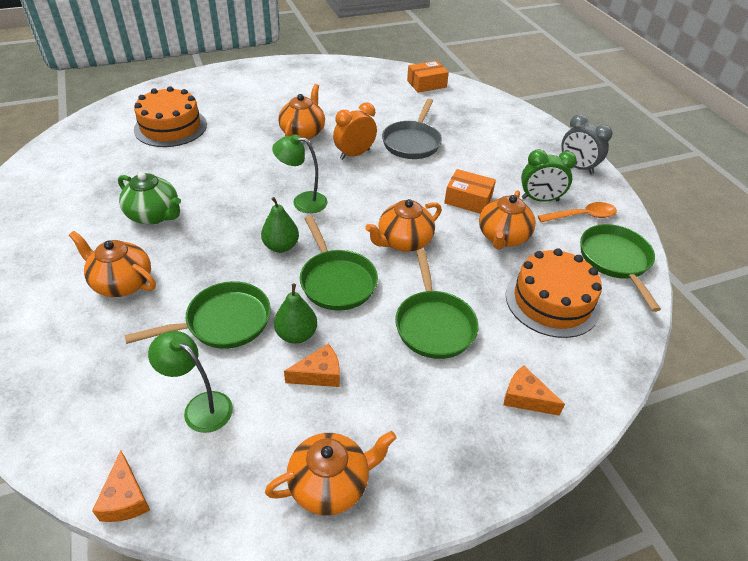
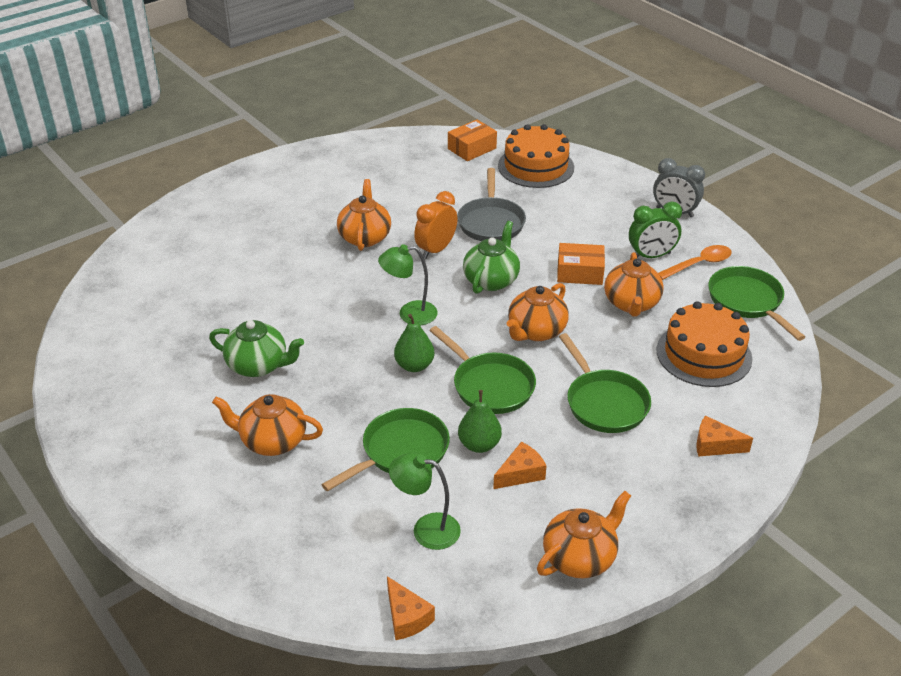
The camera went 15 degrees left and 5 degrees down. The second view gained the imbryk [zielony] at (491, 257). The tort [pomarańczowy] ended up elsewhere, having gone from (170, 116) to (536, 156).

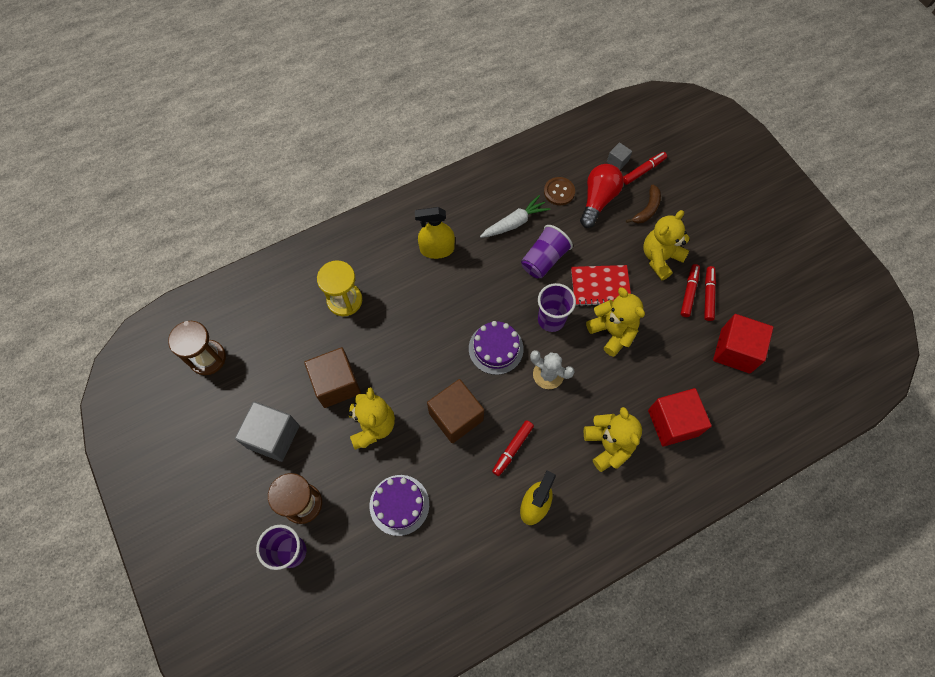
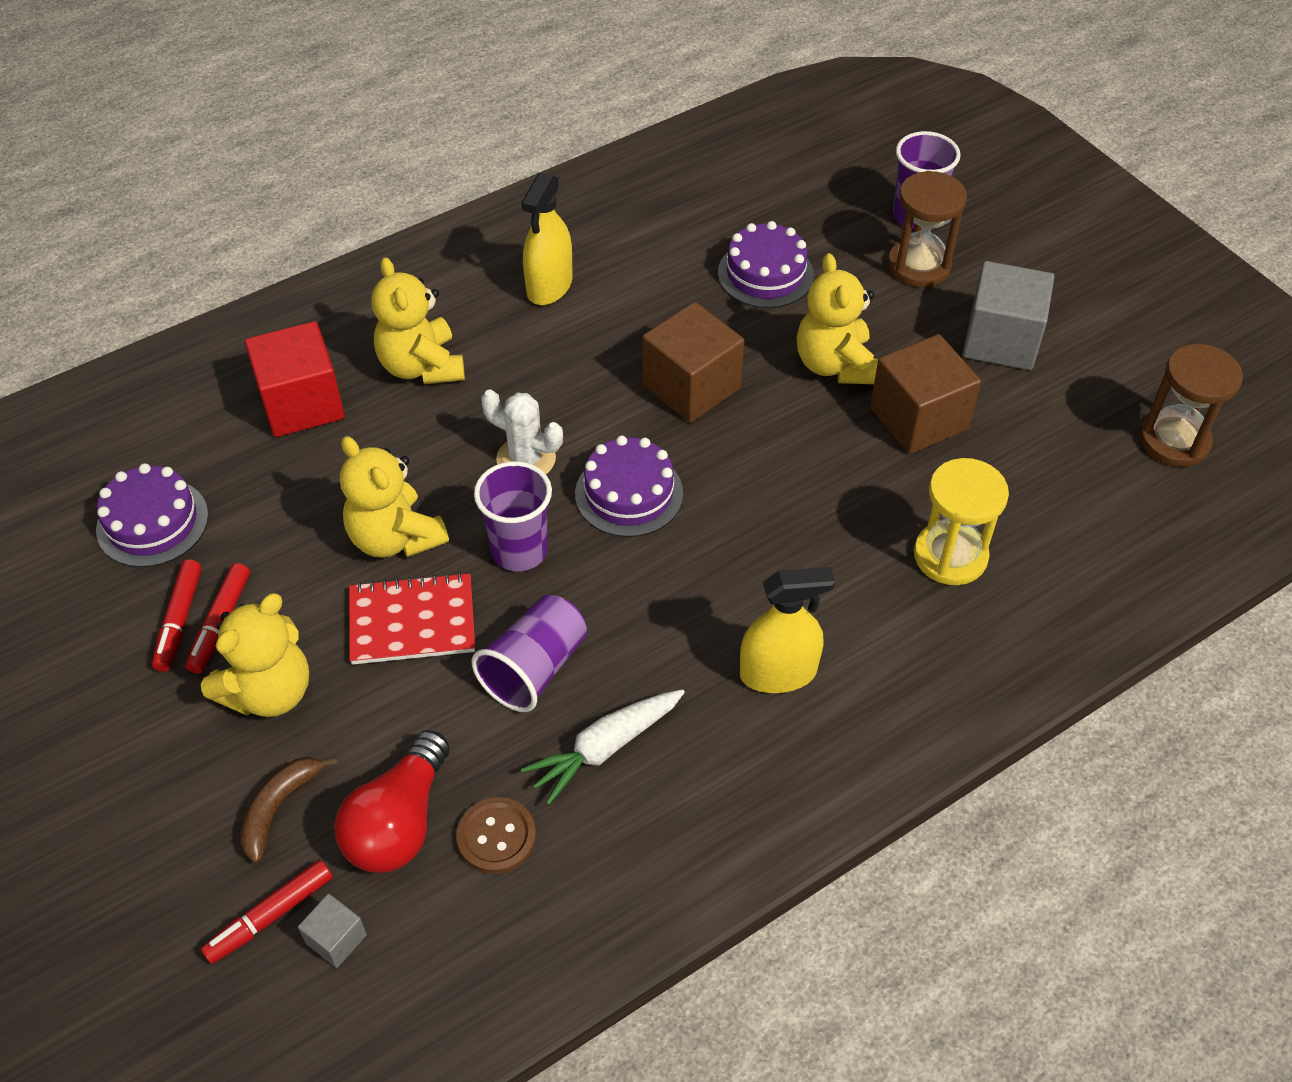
The camera went 175 degrees right and 15 degrees down. Where the sześcian [czerwony] stood at (743, 343), the tort [fioletowy] came to stand at (152, 515). The second view lost the flamaster [czerwony] at (513, 448).

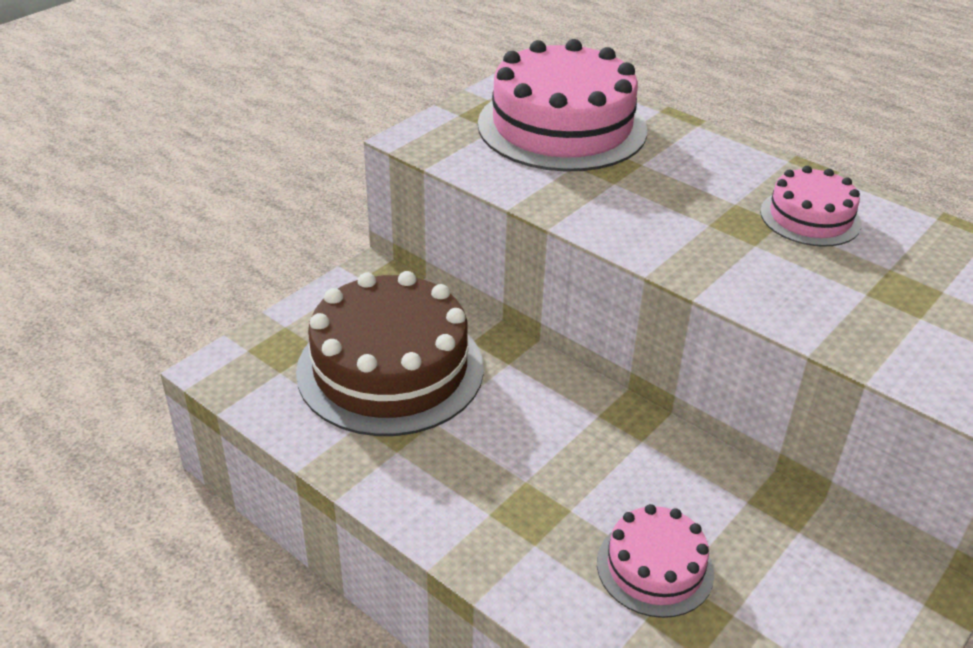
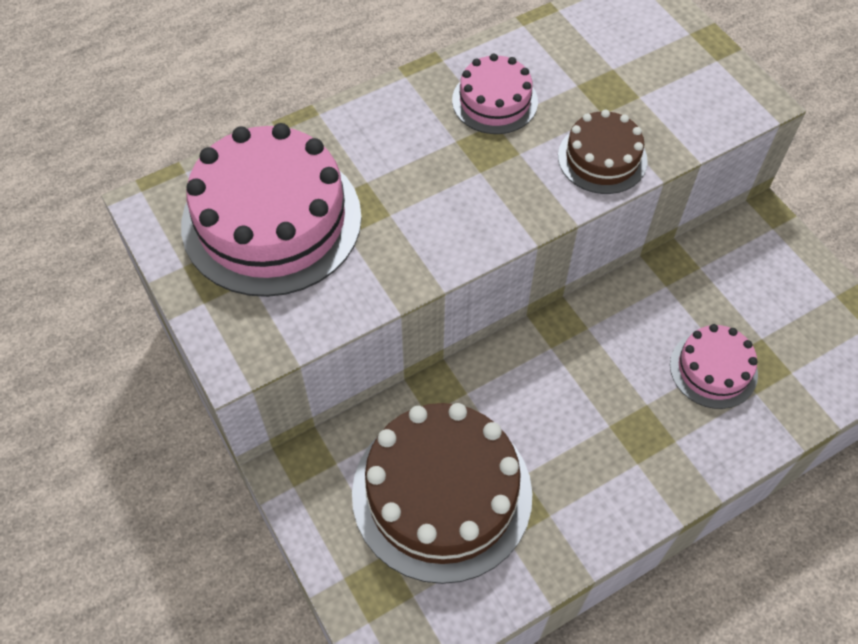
The camera went 70 degrees left and 20 degrees up. The second view gained the tort [brązowy] at (603, 151).

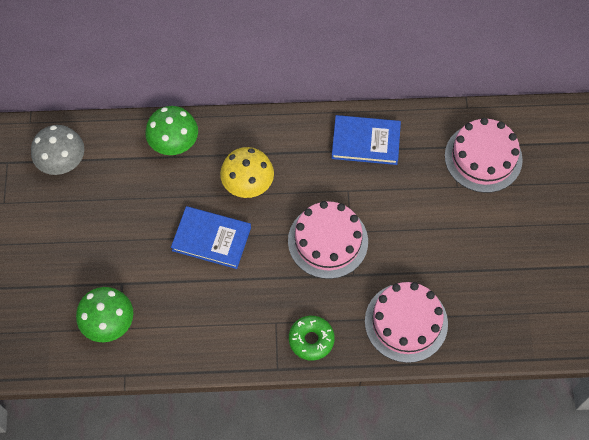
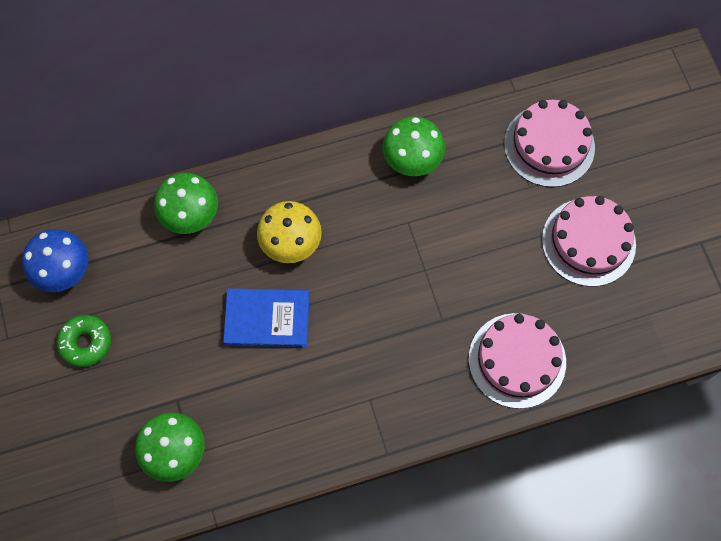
The camera went 15 degrees left and 5 degrees up. What was the grzyb [szary] at (57, 150) turned into the grzyb [niebieski] at (55, 260). The donut [zielony] ended up elsewhere, having gone from (312, 338) to (84, 341). Where the książka [niebieski] stood at (366, 140), the grzyb [zielony] came to stand at (413, 146). The tort [różowy] ended up elsewhere, having gone from (328, 240) to (589, 241).

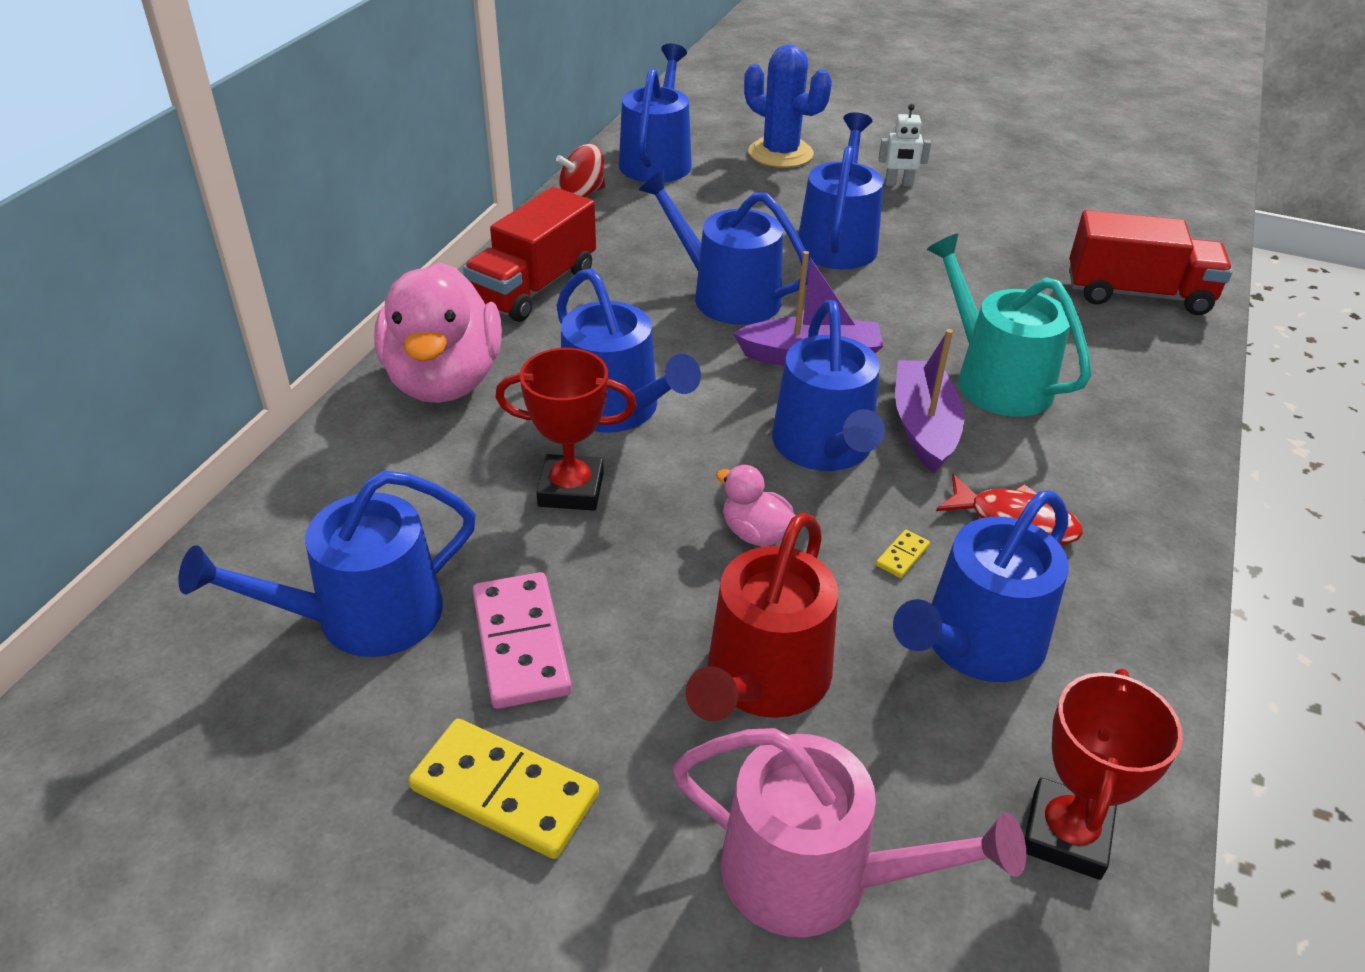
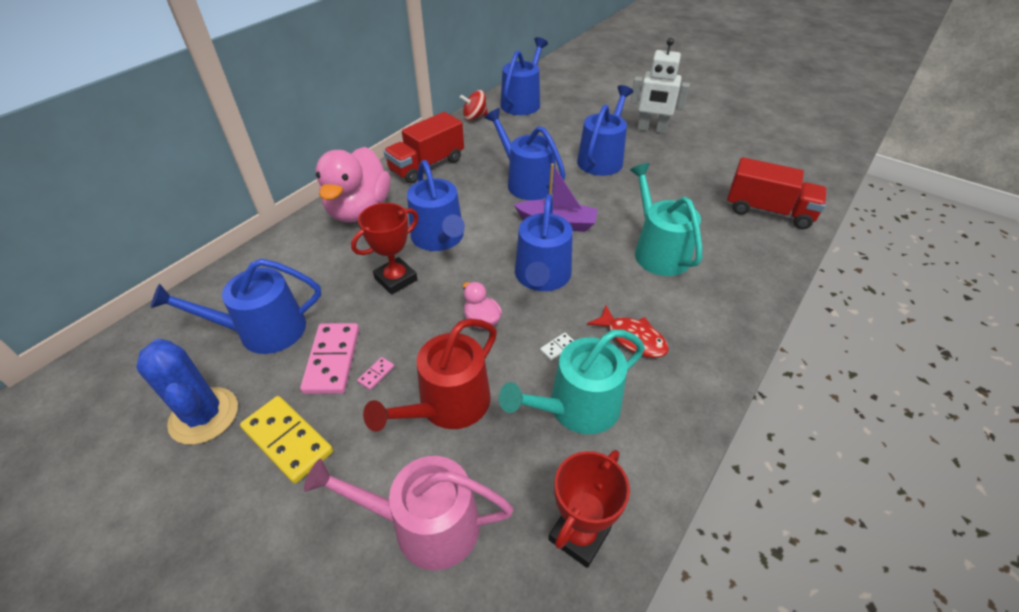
The camera went 15 degrees right and 5 degrees up. The kaktus [niebieski] ended up elsewhere, having gone from (788, 106) to (187, 391). The konewka [różowy] at (849, 832) ended up facing another way, 150 degrees clockwise from before. The puchar [czerwony] at (565, 429) ended up facing another way, 60 degrees counterclockwise from before. The second view gained the kostka domina [różowy] at (375, 373). What was the konewka [niebieski] at (981, 586) turned into the konewka [turkusowy] at (572, 382). What was the kostka domina [żółty] at (903, 553) turned into the kostka domina [biały] at (557, 346). The size of the robot [biały] at (905, 145) changed by a factor of 1.87. The second view lost the łódka [fioletowy] at (930, 401).

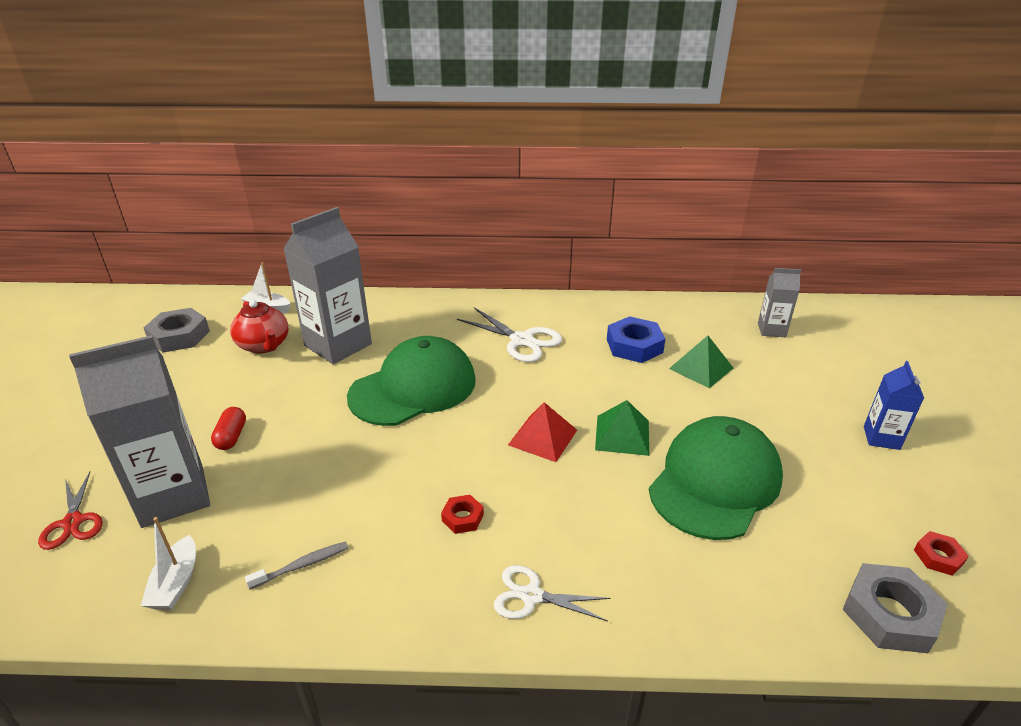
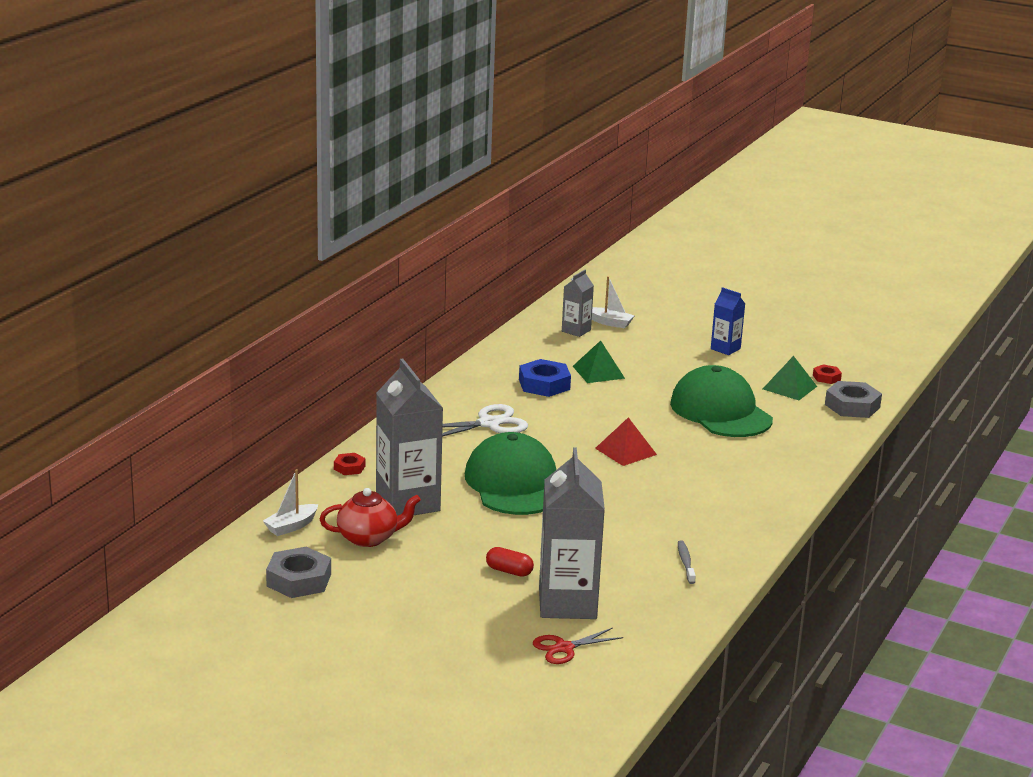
The camera went 65 degrees left and 10 degrees down. The nakrętka [czerwony] ended up elsewhere, having gone from (462, 514) to (349, 464). The nożyczki [czerwony] at (70, 511) ended up facing another way, 150 degrees clockwise from before. The łódka [biały] ended up elsewhere, having gone from (168, 563) to (613, 302). The piramida [zielony] ended up elsewhere, having gone from (622, 428) to (790, 378). The second view lost the nożyczki [biały] at (552, 593).

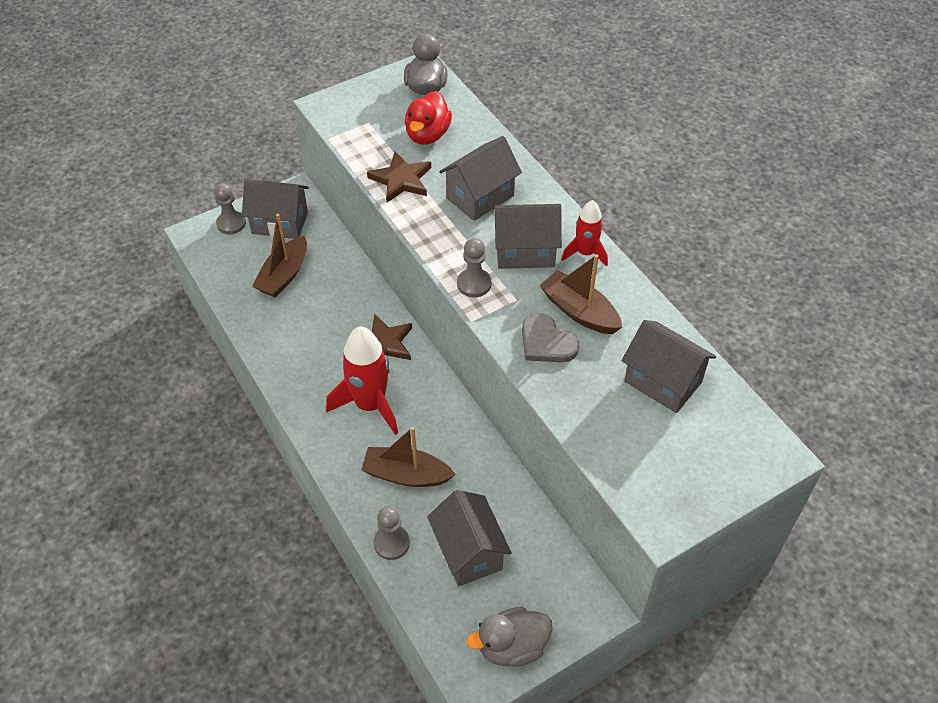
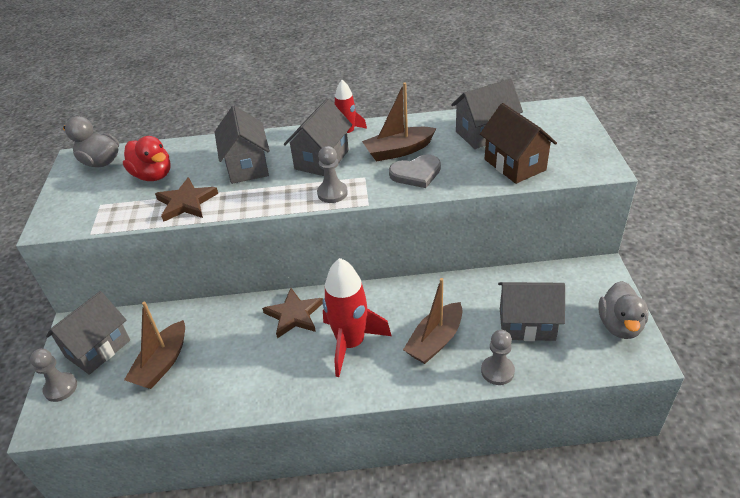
The camera went 60 degrees left and 10 degrees down. The łódka [brązowy] at (279, 255) ended up facing another way, 60 degrees clockwise from before. The second view gained the domek [brązowy] at (518, 143).

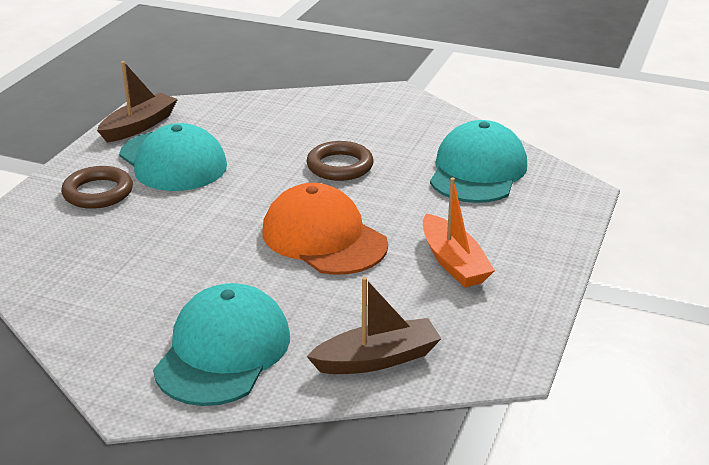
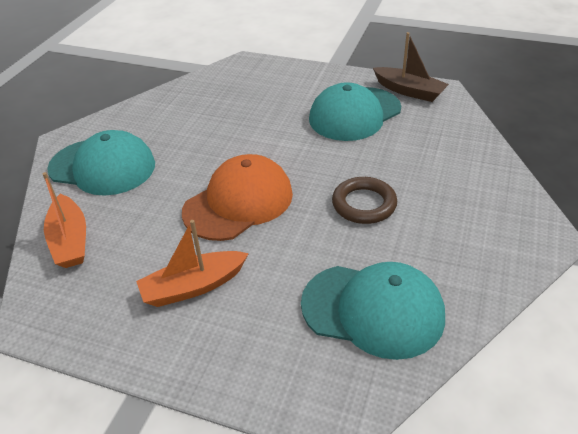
The camera went 90 degrees right and 10 degrees up. What was the łódka [brązowy] at (374, 325) turned into the łódka [pomarańczowy] at (64, 220). The second view lost the pierścień [brązowy] at (97, 187).

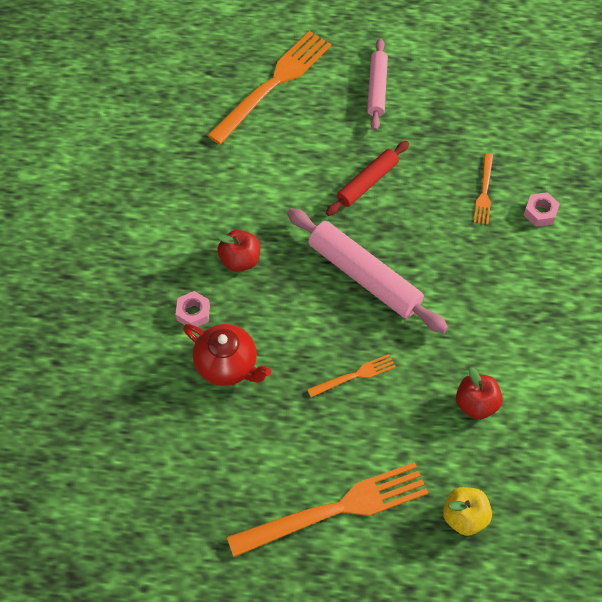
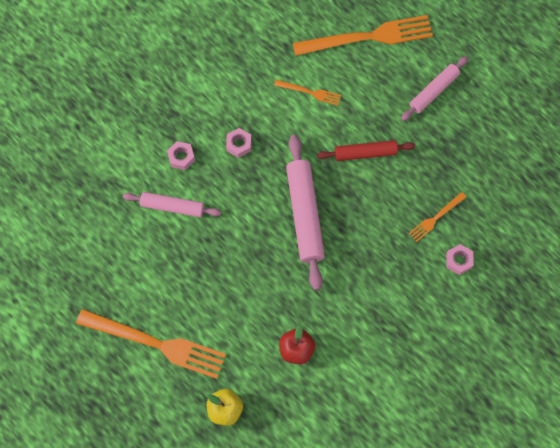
The camera went 40 degrees right and 10 degrees up. Where the imbryk [czerwony] stood at (227, 355), the wałek do ciasta [różowy] came to stand at (172, 204). Where the jabłko [czerwony] stood at (238, 251), the nakrętka [różowy] came to stand at (238, 143). The widelec [pomarańczowy] ended up elsewhere, having gone from (351, 375) to (307, 92).

